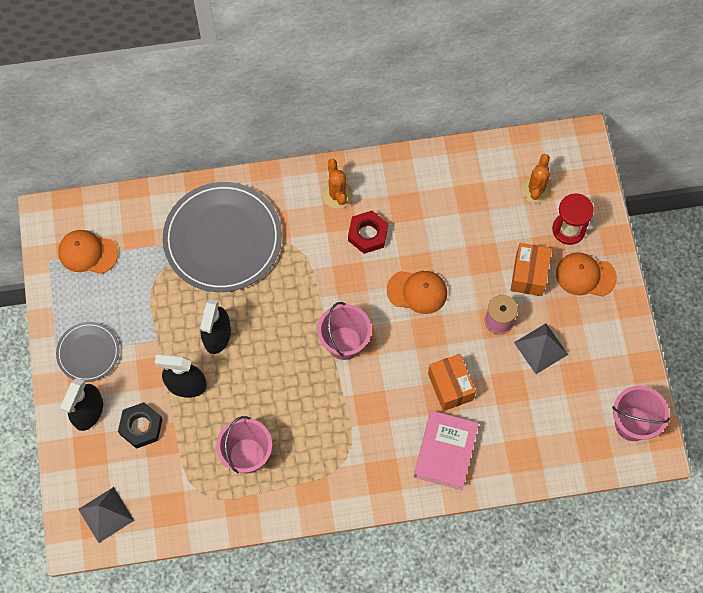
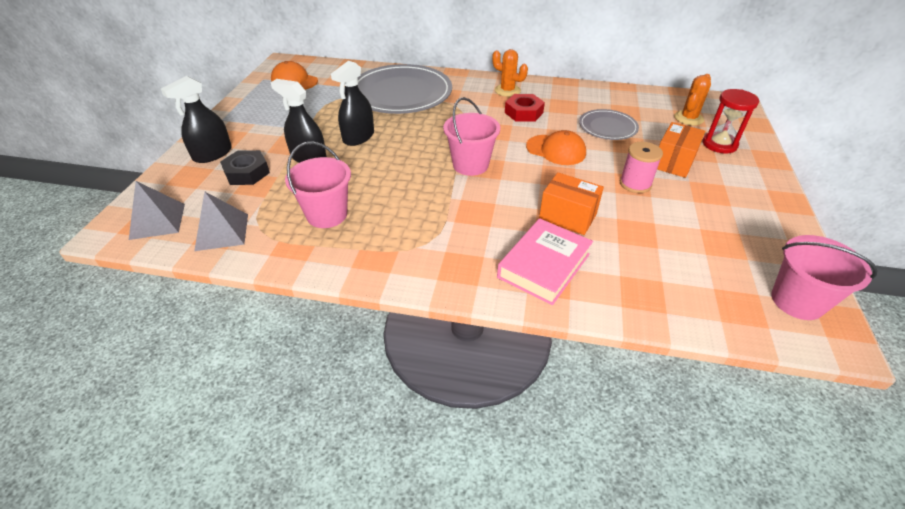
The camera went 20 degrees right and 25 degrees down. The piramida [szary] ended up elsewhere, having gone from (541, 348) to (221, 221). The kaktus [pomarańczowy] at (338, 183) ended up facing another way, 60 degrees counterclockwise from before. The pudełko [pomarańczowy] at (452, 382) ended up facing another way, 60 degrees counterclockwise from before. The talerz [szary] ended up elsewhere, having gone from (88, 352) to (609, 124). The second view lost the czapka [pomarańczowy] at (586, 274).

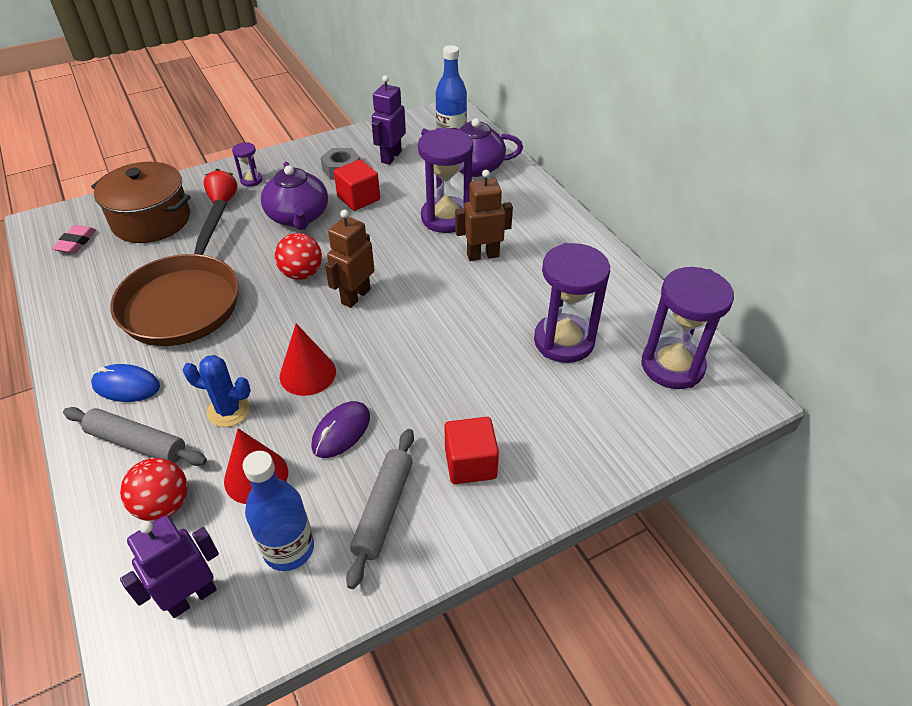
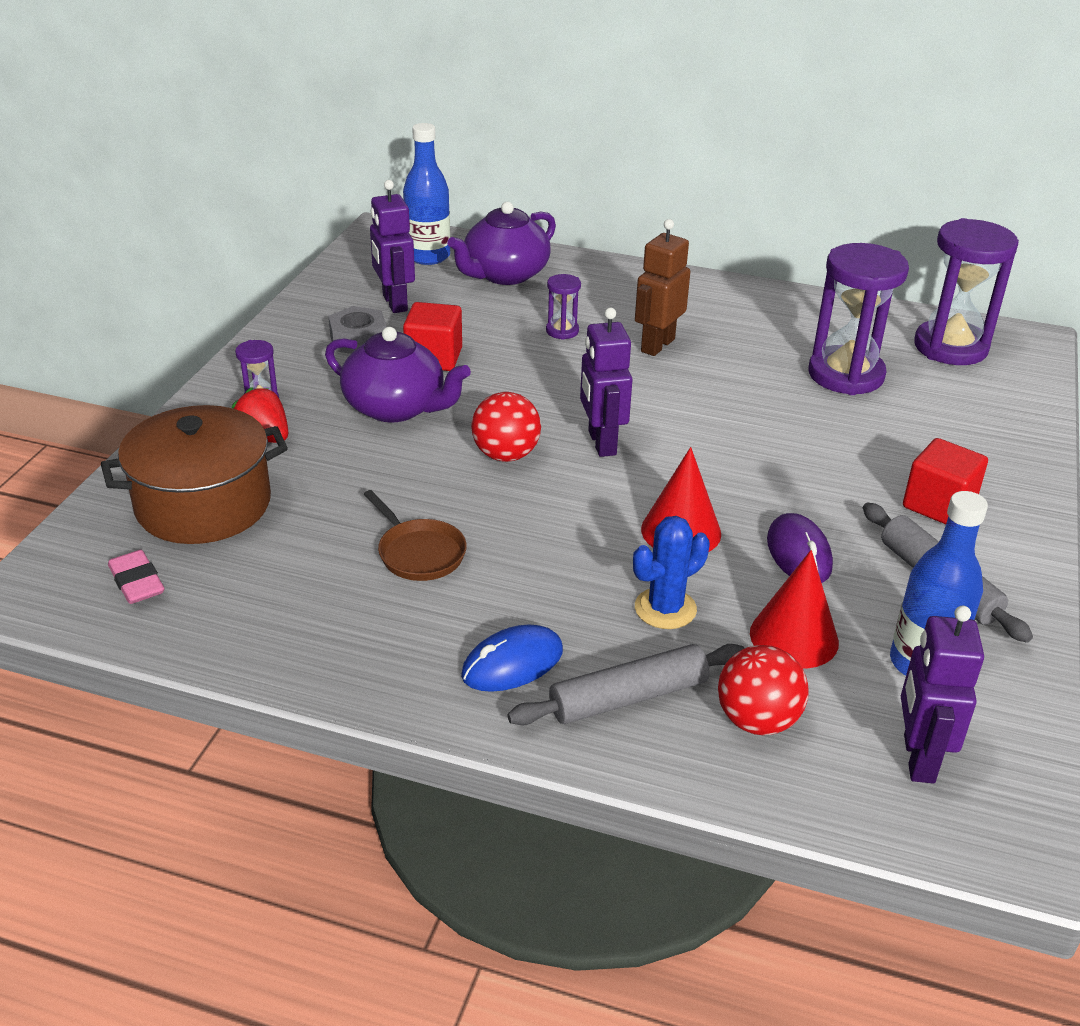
The camera went 45 degrees left and 10 degrees down. The size of the patelnia [brązowy] at (174, 273) changed by a factor of 0.45. The size of the klepsydra [fioletowy] at (445, 180) changed by a factor of 0.46. What was the robot [brązowy] at (350, 259) turned into the robot [fioletowy] at (606, 382).

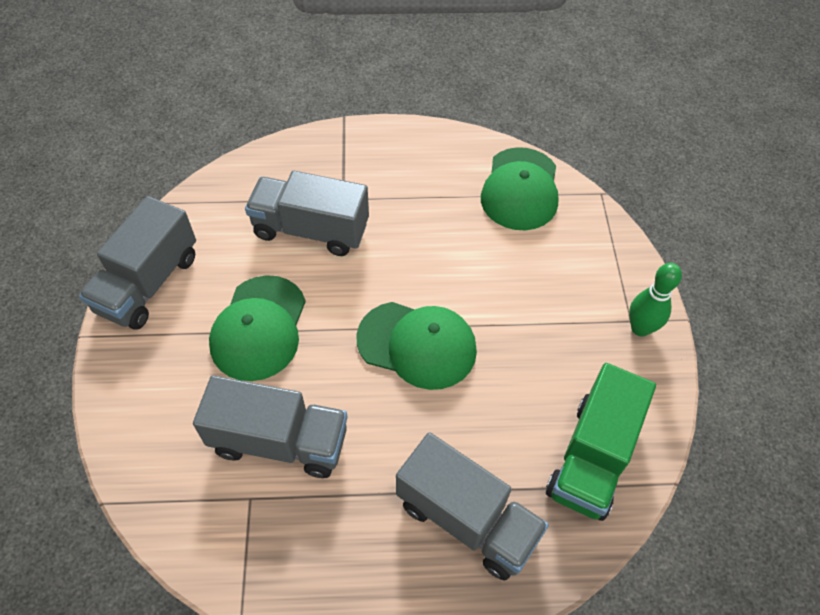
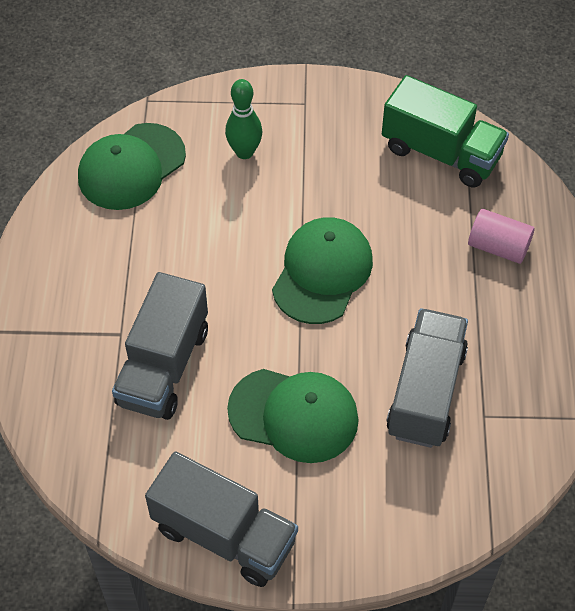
The camera went 85 degrees left and 0 degrees up. The czapka [zielony] at (520, 188) ended up facing another way, 120 degrees clockwise from before. The kręgiel [zielony] ended up elsewhere, having gone from (655, 300) to (243, 119). Where the ciężarówka [szary] stood at (472, 506), the walec [różowy] came to stand at (501, 236).

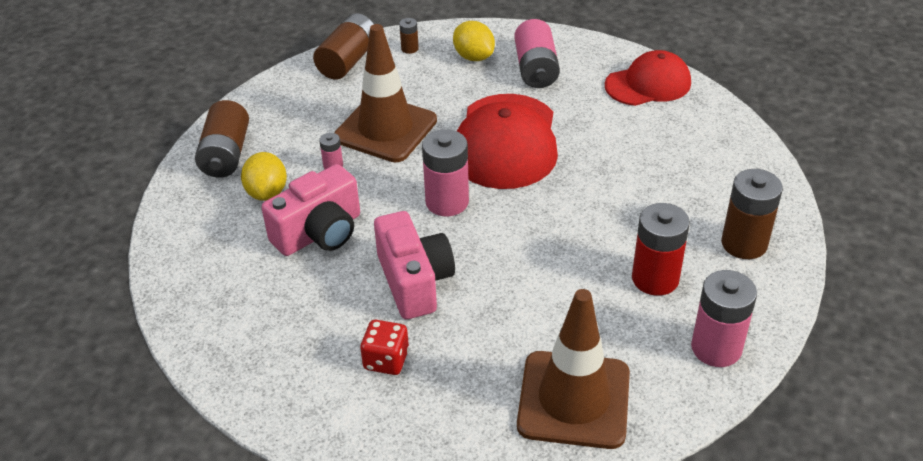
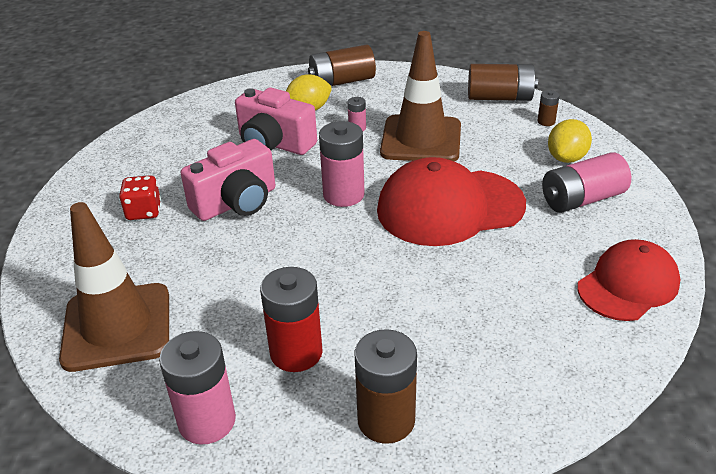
The camera went 70 degrees right and 5 degrees down. The czapka [czerwony] at (648, 78) ended up facing another way, 90 degrees counterclockwise from before.

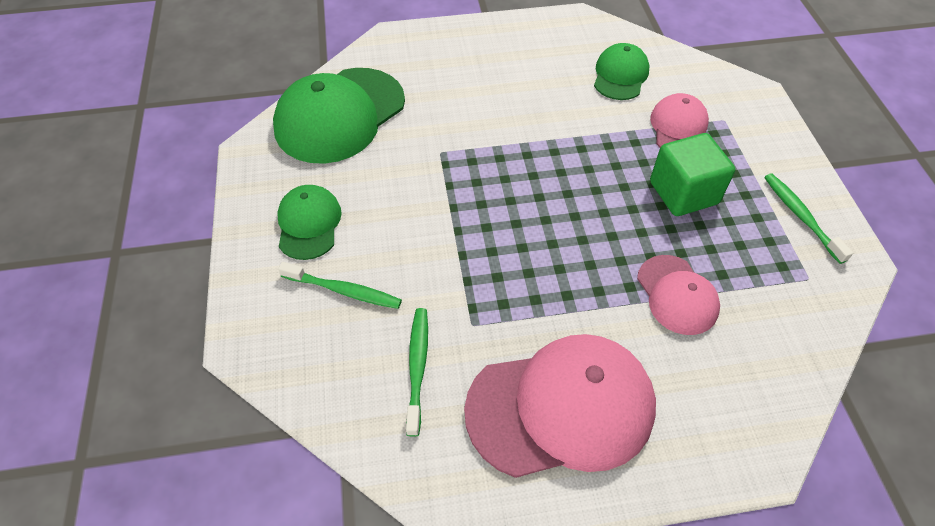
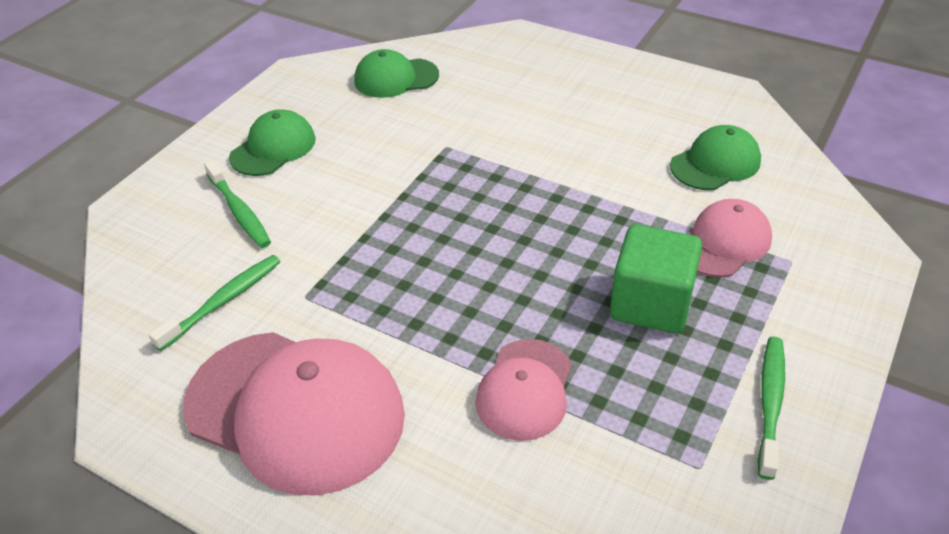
The camera went 40 degrees right and 10 degrees down. The size of the czapka [zielony] at (339, 116) changed by a factor of 0.55.

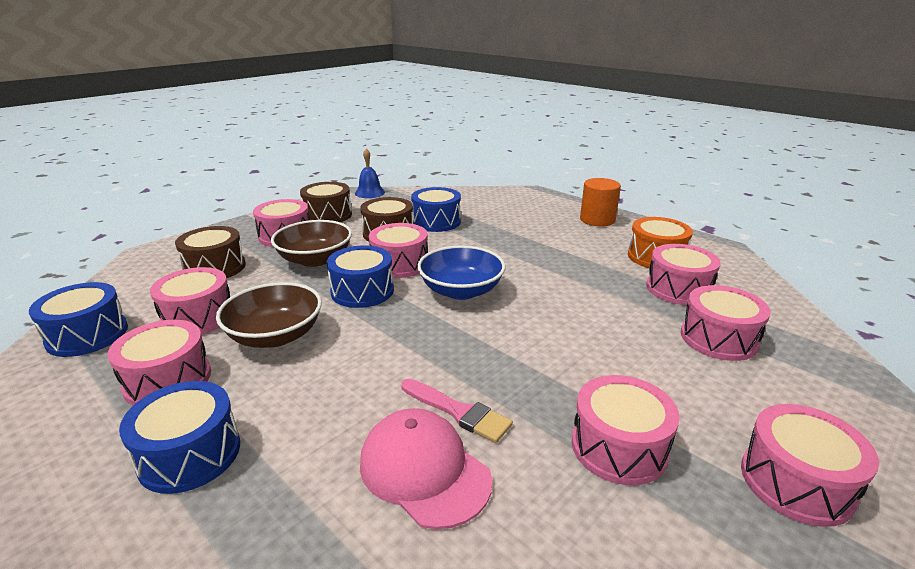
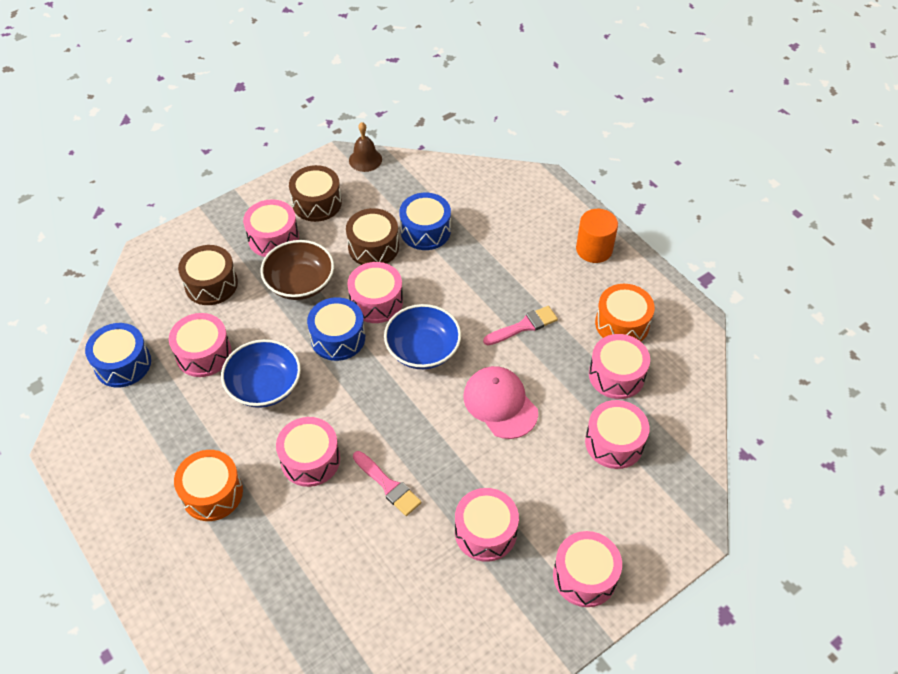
The camera went 10 degrees right and 25 degrees up. What was the bęben [niebieski] at (179, 437) turned into the bęben [pomarańczowy] at (208, 485). What was the miska [brązowy] at (269, 315) turned into the miska [niebieski] at (261, 373). The bęben [różowy] ended up elsewhere, having gone from (159, 362) to (308, 452). What was the dzwonek [niebieski] at (370, 173) turned into the dzwonek [brązowy] at (365, 147). The czapka [różowy] ended up elsewhere, having gone from (426, 468) to (500, 402). The second view gained the pędzel [różowy] at (520, 325).

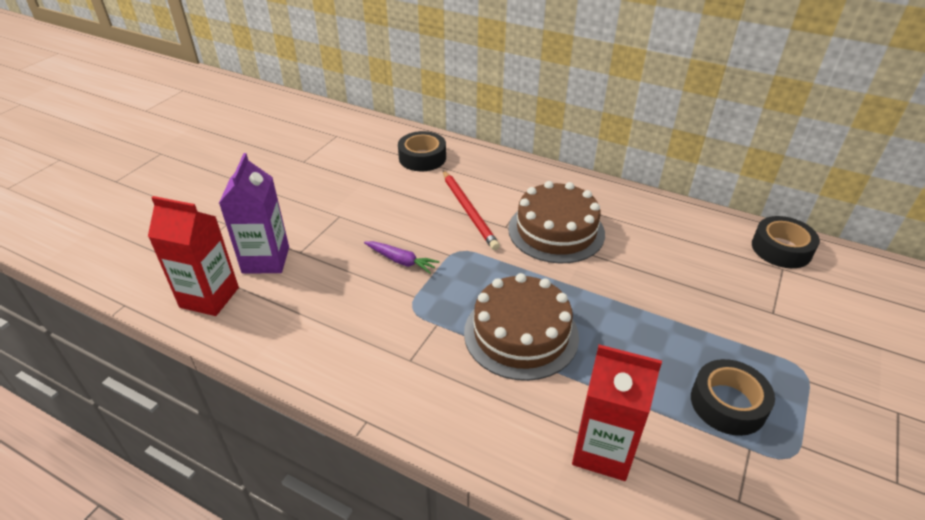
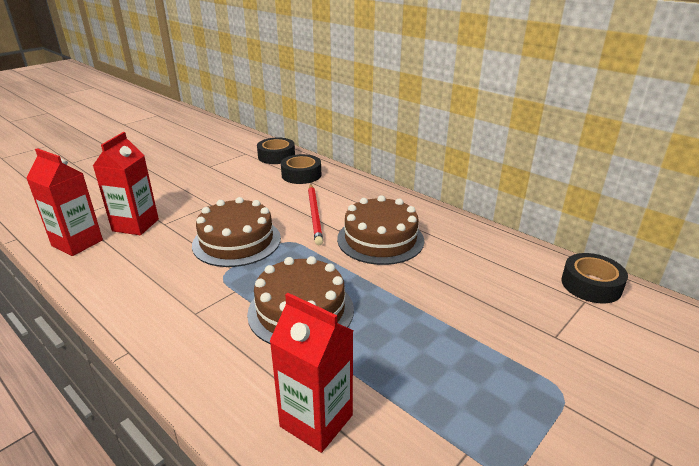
The camera went 15 degrees right and 10 degrees down. What was the karton mleka [fioletowy] at (254, 213) turned into the karton mleka [czerwony] at (126, 183). Where the marchewka [fioletowy] stood at (401, 257), the tort [brązowy] came to stand at (236, 232). The taśma klejąca [czarny] ended up elsewhere, having gone from (733, 397) to (276, 150).

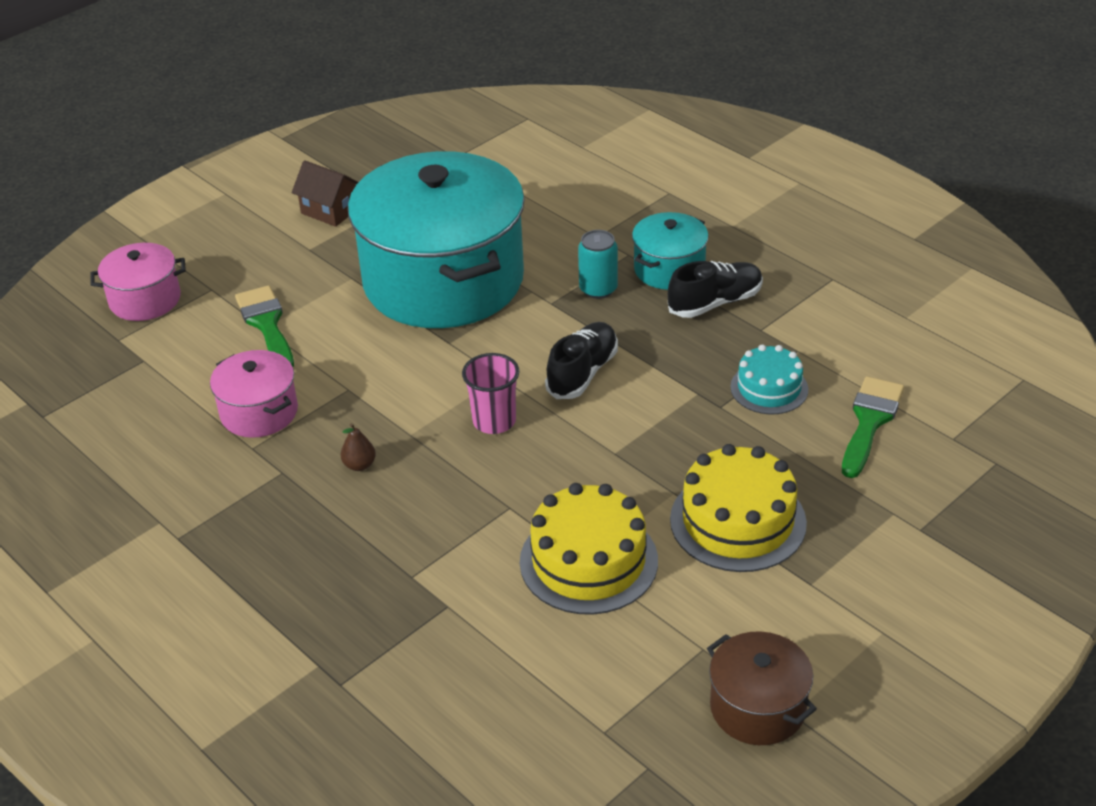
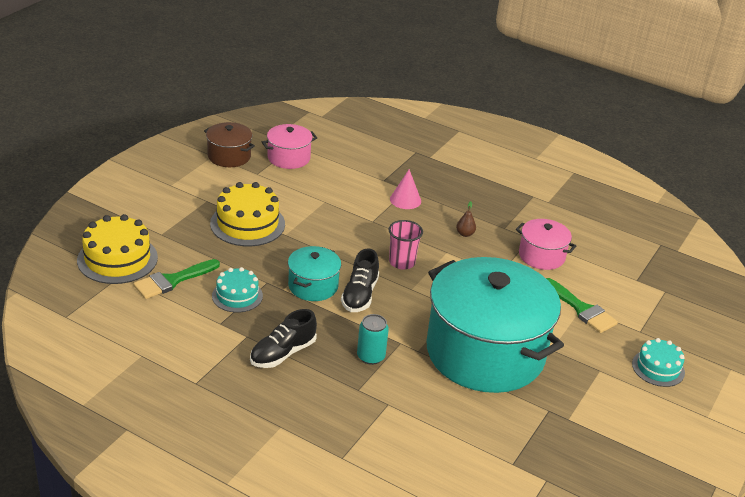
The camera went 160 degrees right and 5 degrees down. The tort [żółty] ended up elsewhere, having gone from (589, 549) to (117, 249). The pędzel [zielony] at (873, 427) ended up facing another way, 45 degrees clockwise from before. The garnek [różowy] ended up elsewhere, having gone from (138, 282) to (289, 146). The garnek [turkusowy] ended up elsewhere, having gone from (670, 251) to (314, 273). The second view gained the stożek [różowy] at (405, 189). The second view gained the tort [turkusowy] at (658, 362). The second view lost the domek [brązowy] at (325, 193).

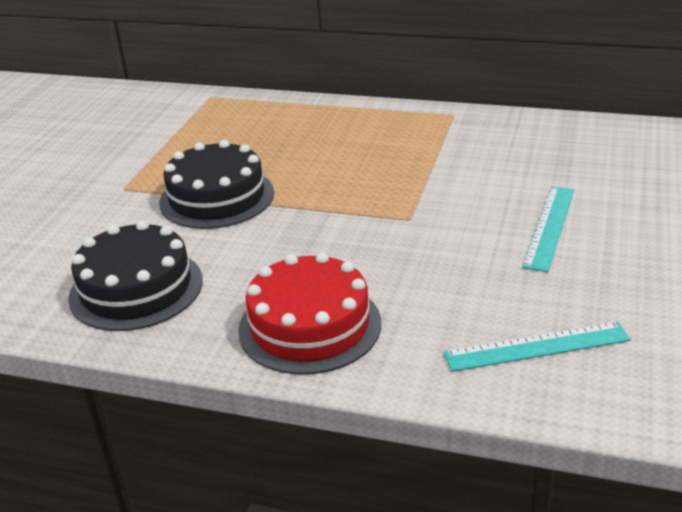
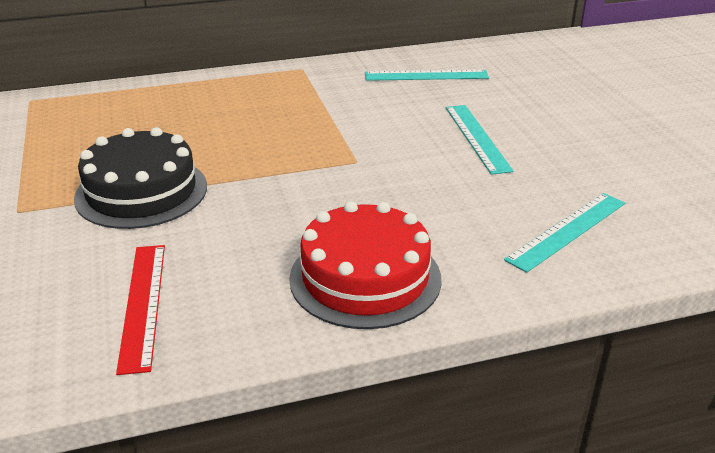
The camera went 35 degrees left and 0 degrees up. Where the tort [czarny] stood at (135, 275), the linijka [czerwony] came to stand at (140, 310). The second view gained the linijka [turkusowy] at (427, 75).

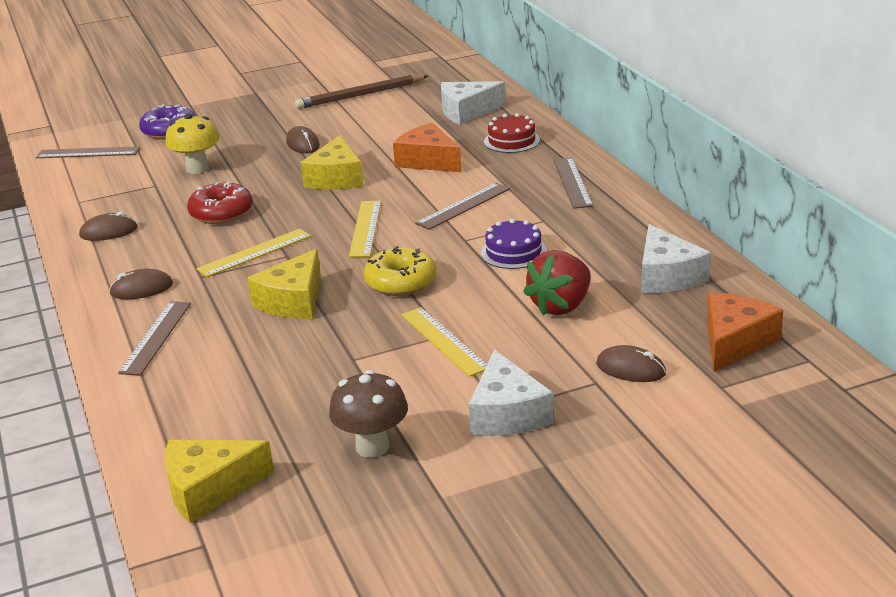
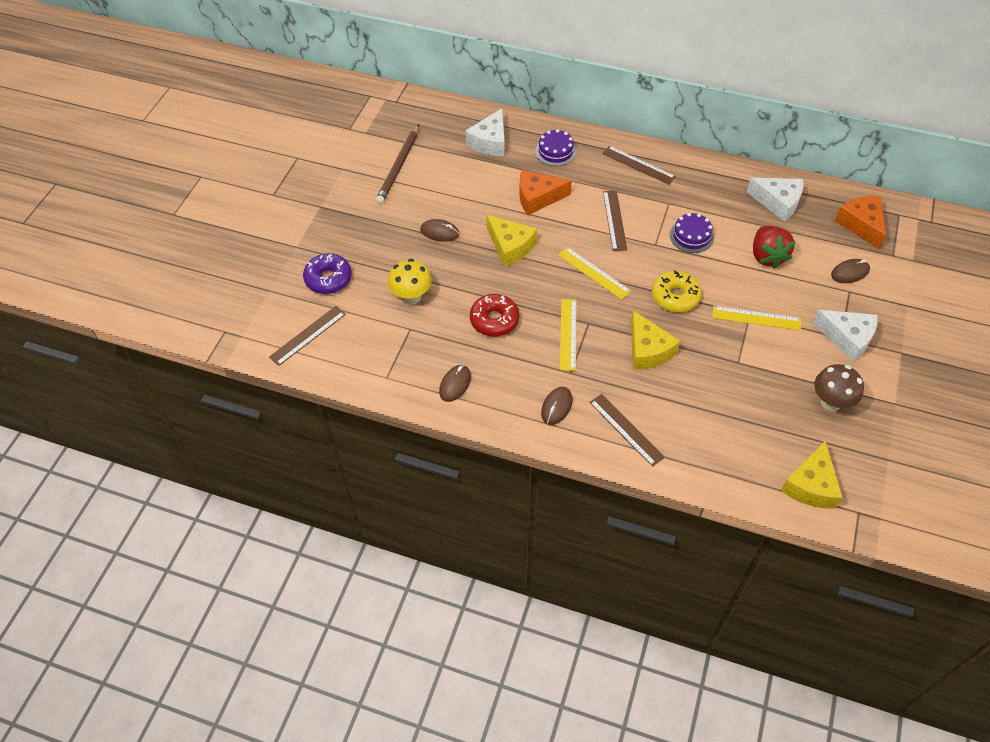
The camera went 50 degrees left and 25 degrees up. What was the tort [czerwony] at (512, 133) turned into the tort [fioletowy] at (555, 147).

